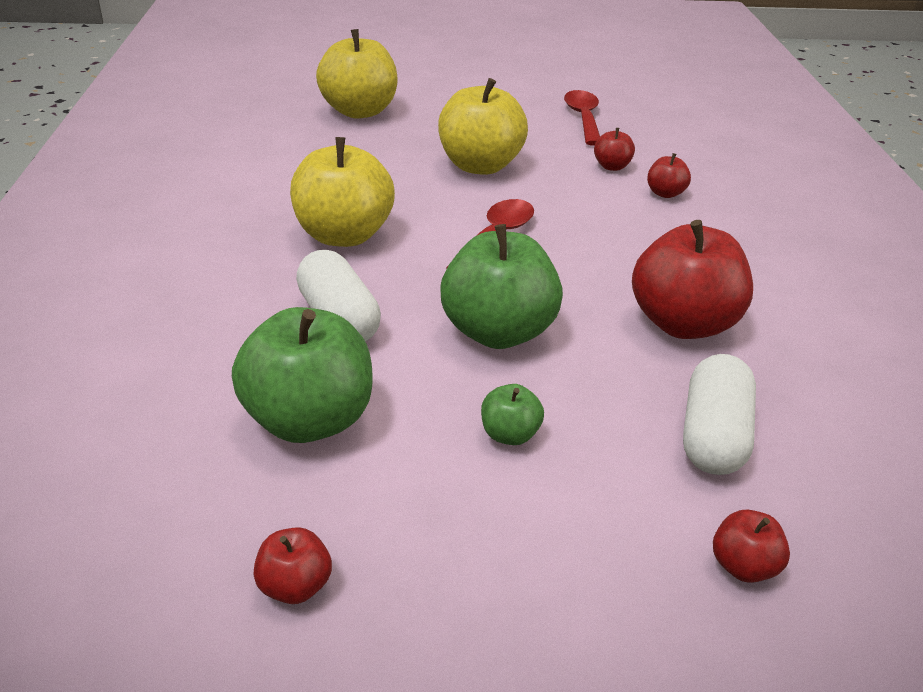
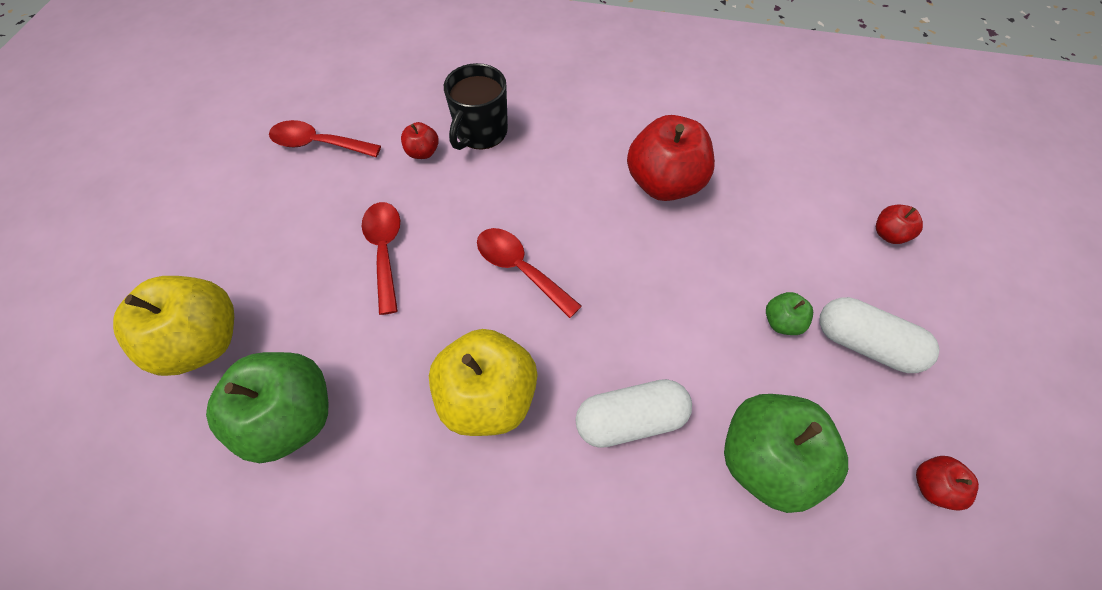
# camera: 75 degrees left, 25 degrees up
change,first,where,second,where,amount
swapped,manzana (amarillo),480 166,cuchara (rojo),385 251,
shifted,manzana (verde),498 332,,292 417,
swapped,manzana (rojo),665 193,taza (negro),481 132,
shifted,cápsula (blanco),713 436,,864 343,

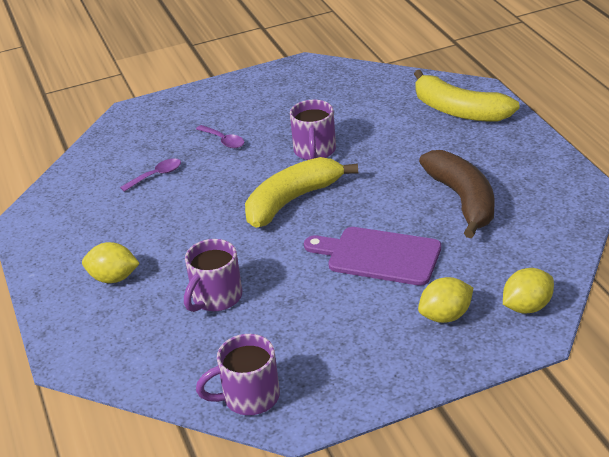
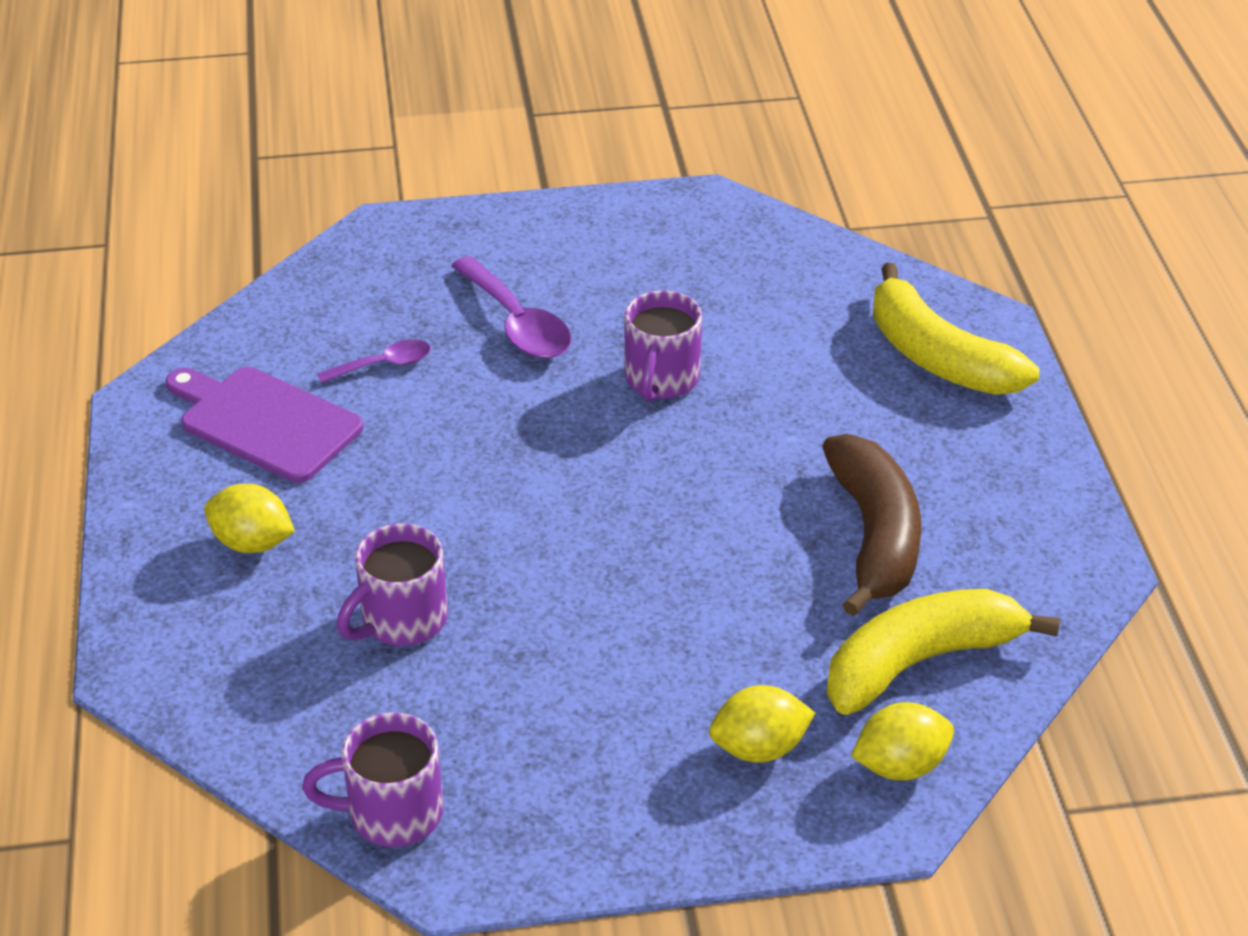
# camera: 10 degrees right, 5 degrees up
change,first,where,second,where,amount
scaled,cuchara (morado),223 141,,516 323,x1.71
shifted,plátano (amarillo),292 200,,920 661,
shifted,tabla de cortar (morado),379 256,,264 422,

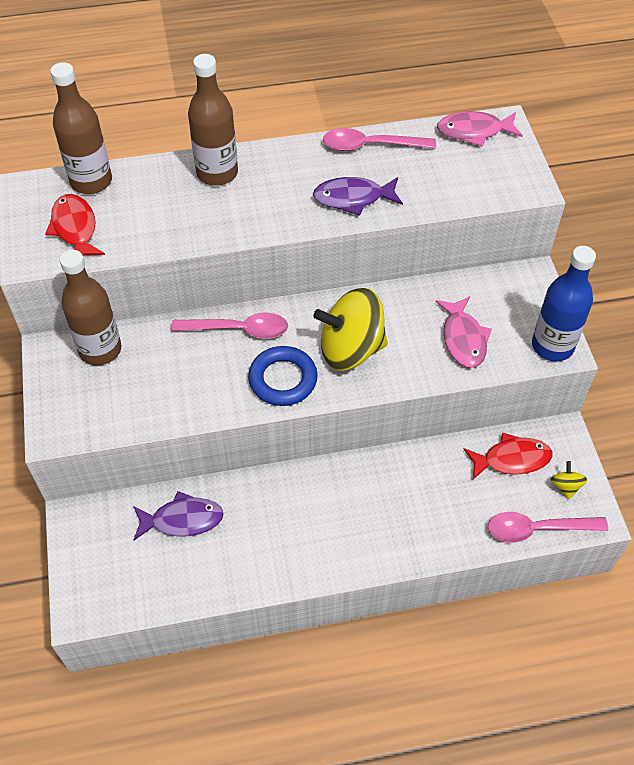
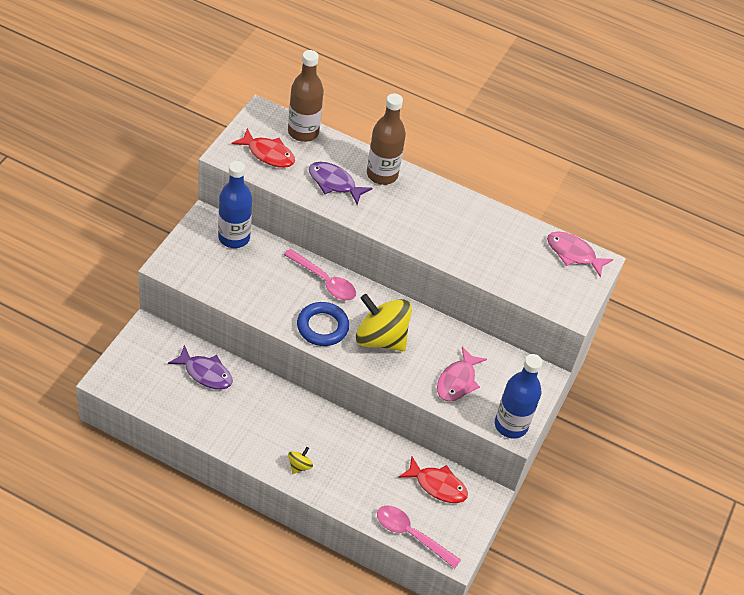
# camera: 30 degrees right, 5 degrees down
change,first,where,second,where,amount
rotated,pez (rojo),75 229,,268 154,105 degrees clockwise
repainted,botella (marrón),100 350,botella (azul),234 237,
shifted,pez (morado),353 198,,334 183,
gone,cuchara (rosa),370 146,,,
shifted,peonza (amarillo),565 486,,299 466,

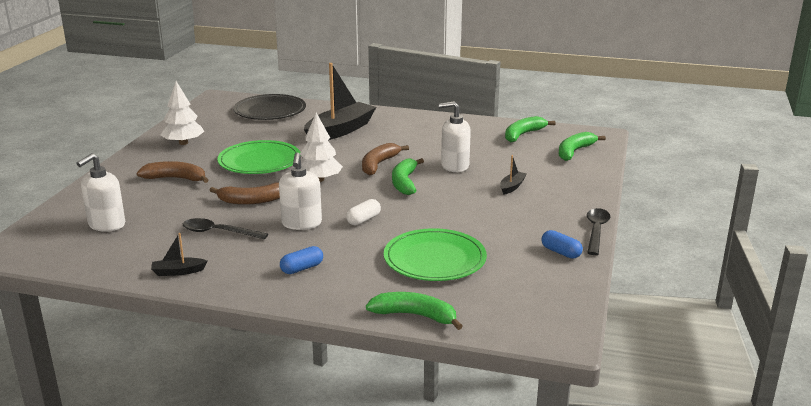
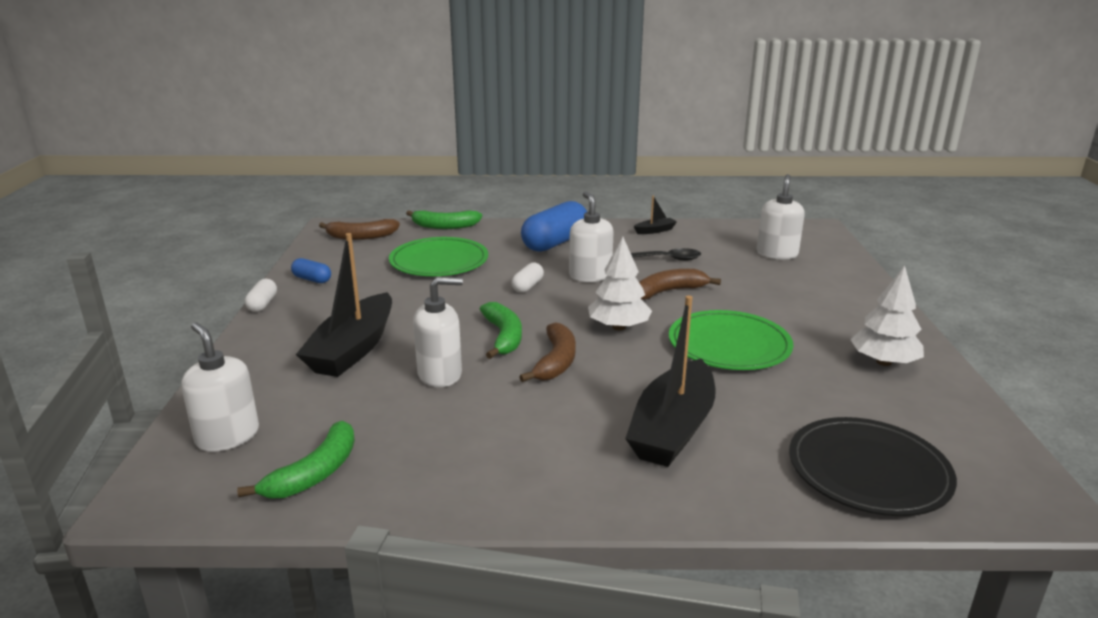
# camera: 165 degrees right, 0 degrees up
change,first,where,second,where,amount
shifted,plátano (marrón),175 178,,361 237,
scaled,cápsula (azul),302 268,,555 243,x2.05
scaled,barco (negro),512 187,,353 349,x2.30
swapped,plátano (verde),574 152,dispensador de jabón (blanco),227 436,
swapped,cuchara (negro),596 231,cápsula (blanco),262 304,

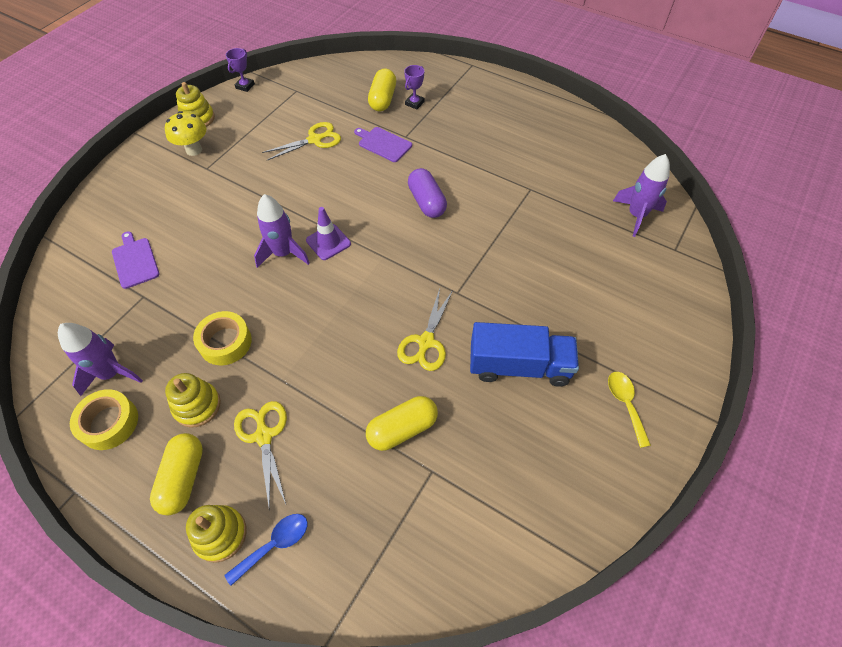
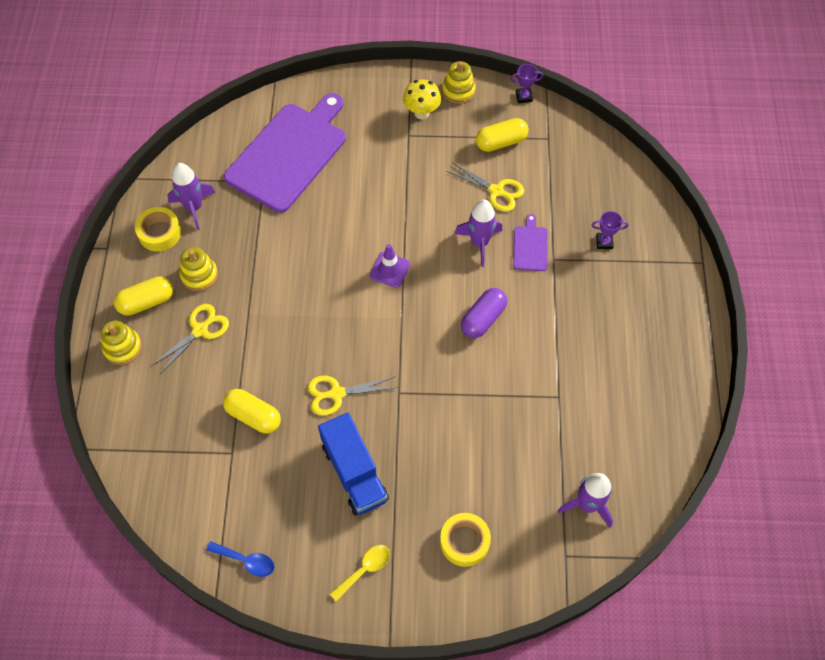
# camera: 60 degrees right, 5 degrees up
change,first,where,second,where,amount
scaled,tabla de cortar (morado),135 261,,289 154,x2.39
shifted,cinta adhesiva (amarillo),225 342,,464 541,
shifted,cuchara (azul),274 544,,246 561,
shifted,cohete (morado),283 253,,479 243,
shifted,cápsula (amarillo),383 99,,501 142,

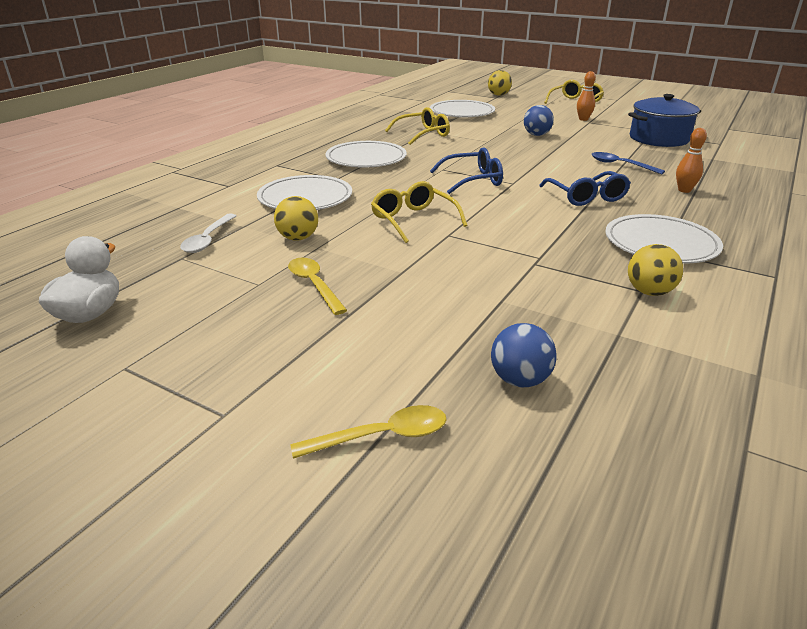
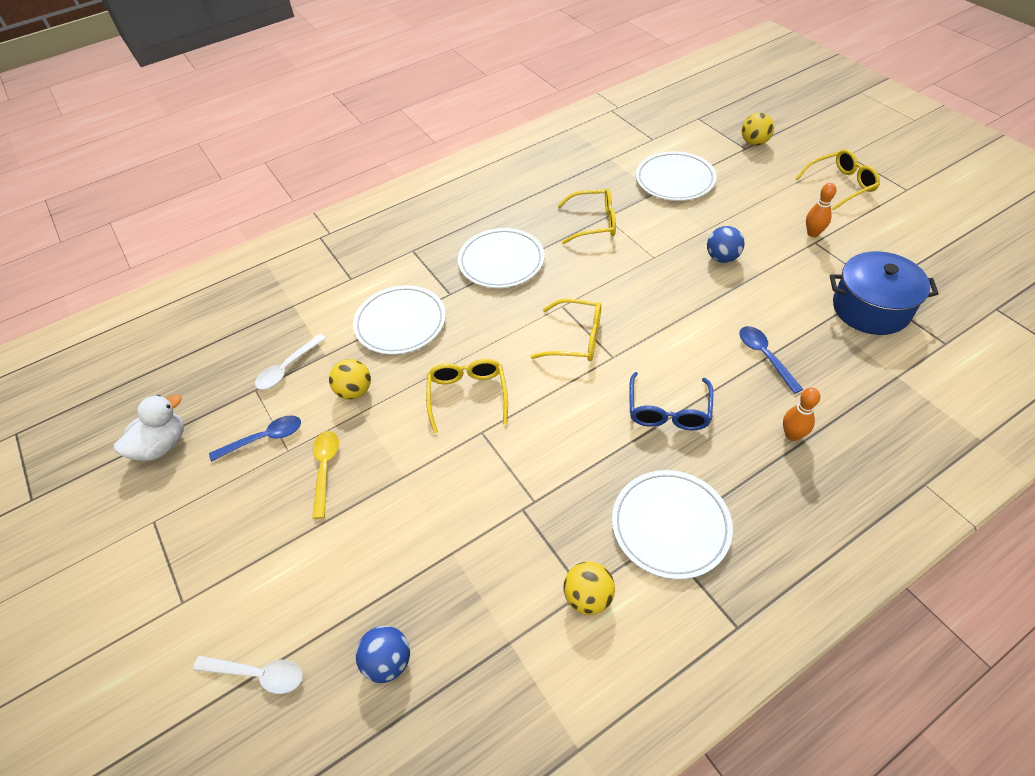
# camera: 30 degrees right, 20 degrees up
change,first,where,second,where,amount
repainted,cuchara (amarillo),382 436,cuchara (blanco),258 674,
repainted,gafas (azul),473 180,gafas (amarillo),576 338,
new,,,cuchara (azul),264 438,

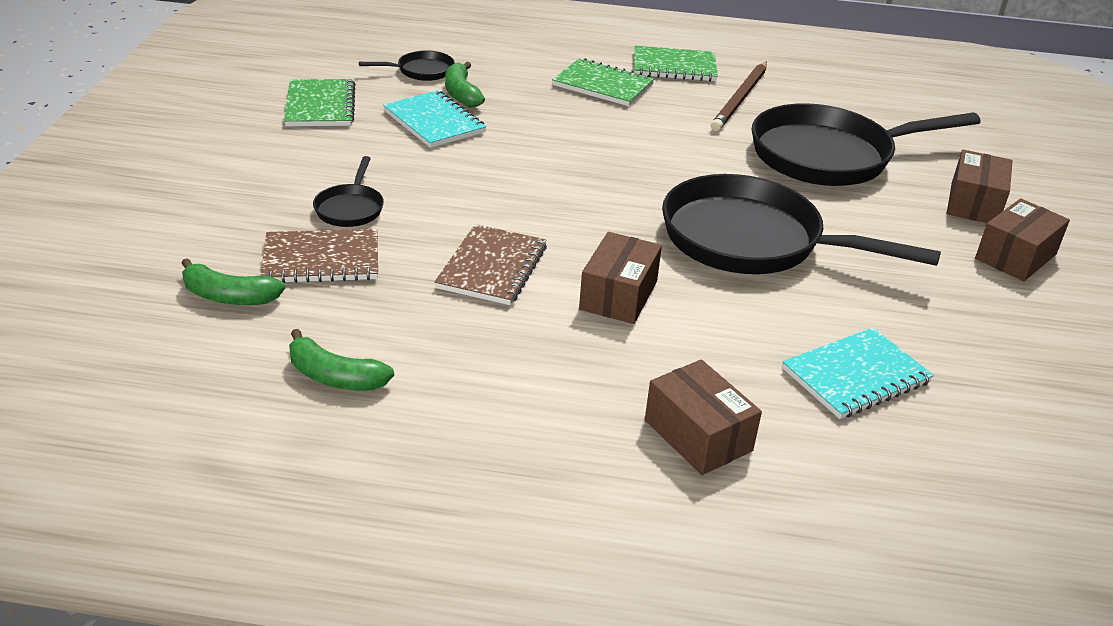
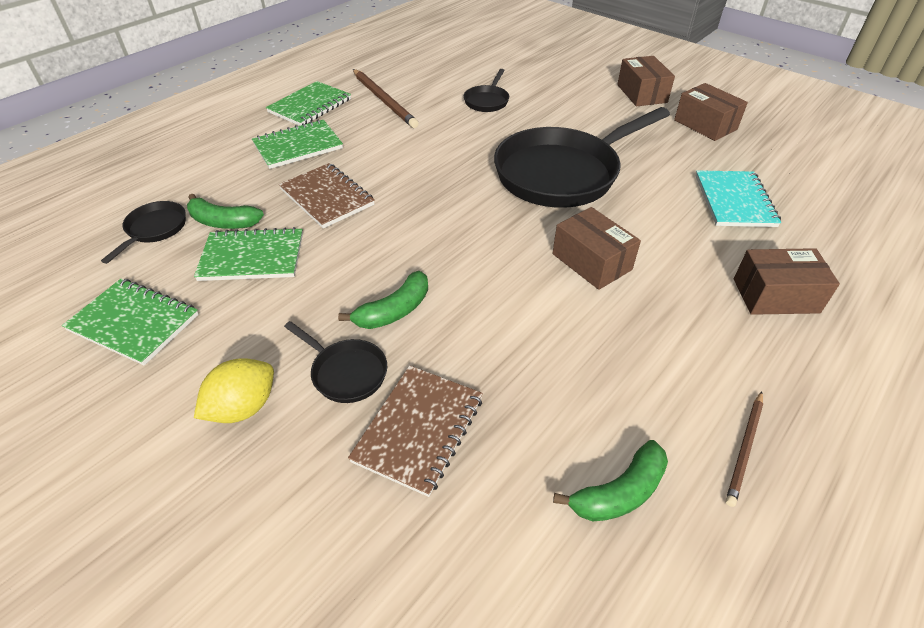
# camera: 55 degrees left, 10 degrees up
change,first,where,second,where,amount
shifted,plátano (verde),229 296,,394 310,
repainted,cuaderno (turquesa),434 122,cuaderno (verde),252 257,
shifted,cuaderno (marrón),492 267,,327 197,
scaled,sartén (negro),829 156,,487 101,x0.44
shifted,caja (marrón),974 203,,705 125,
new,,,limón (amarillo),243 407,
new,,,lápiz (marrón),744 449,

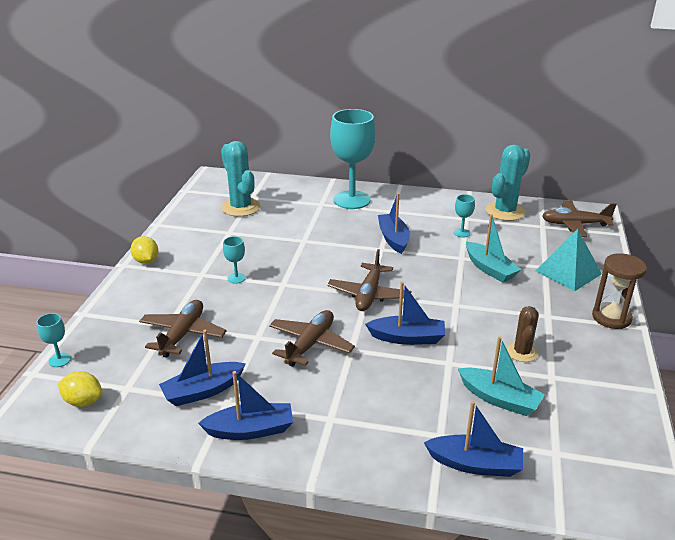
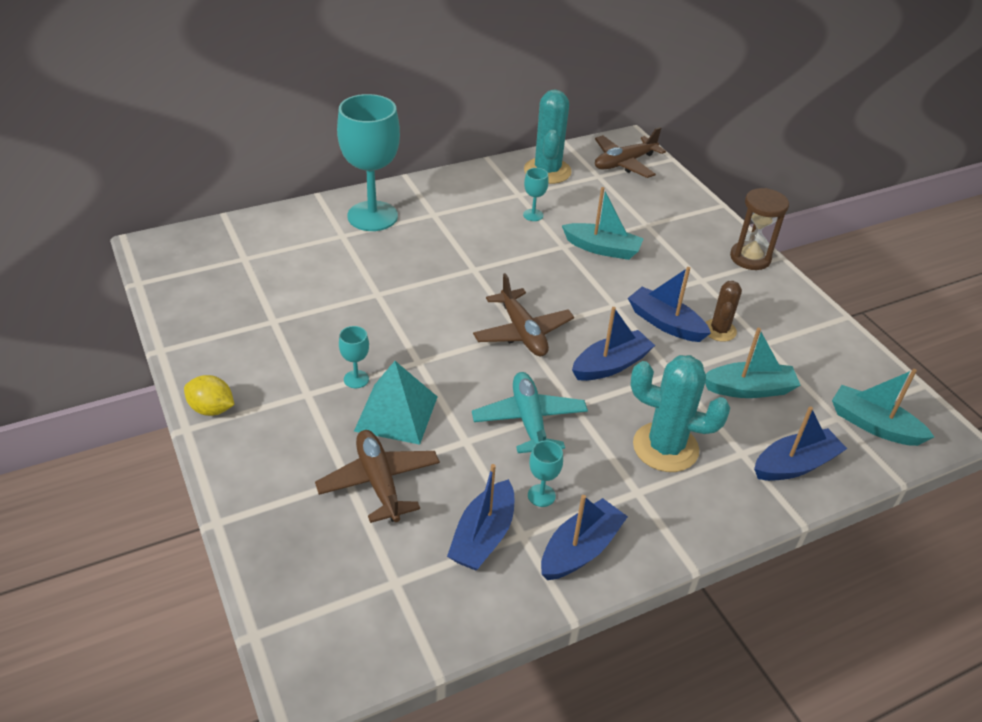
# camera: 40 degrees left, 10 degrees up
change,first,where,second,where,amount
shifted,copa (turquesa),59 360,,541 495,
gone,limón (amarillo),83 401,,,
shifted,cactus (turquesa),241 207,,665 447,
repainted,avión (marrón),310 344,avión (turquesa),529 421,
shifted,barco (azul),393 239,,665 323,
rotated,cactus (marrón),522 352,,719 330,45 degrees clockwise
shifted,pirámide (turquesa),568 272,,396 413,
new,,,barco (turquesa),873 425,

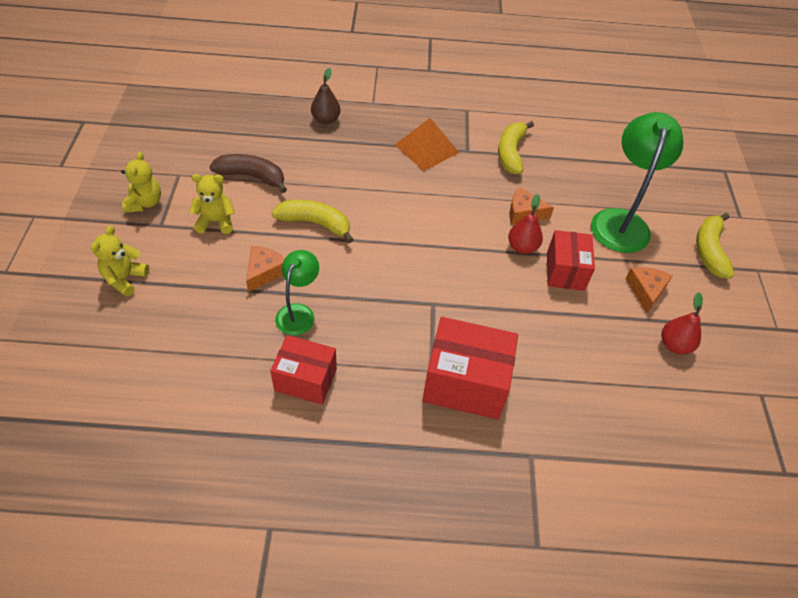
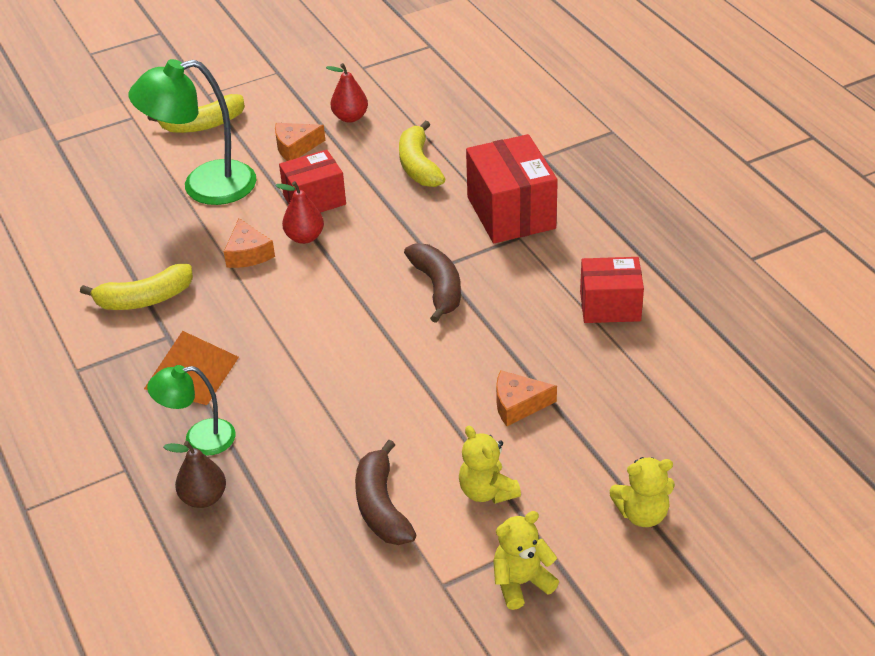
# camera: 115 degrees left, 10 degrees down
change,first,where,second,where,amount
rotated,caja (rojo),305 380,,610 306,75 degrees counterclockwise
shifted,plátano (amarillo),315 223,,419 165,
shifted,lámpara (verde),298 312,,199 439,
new,,,plátano (marrón),437 287,

